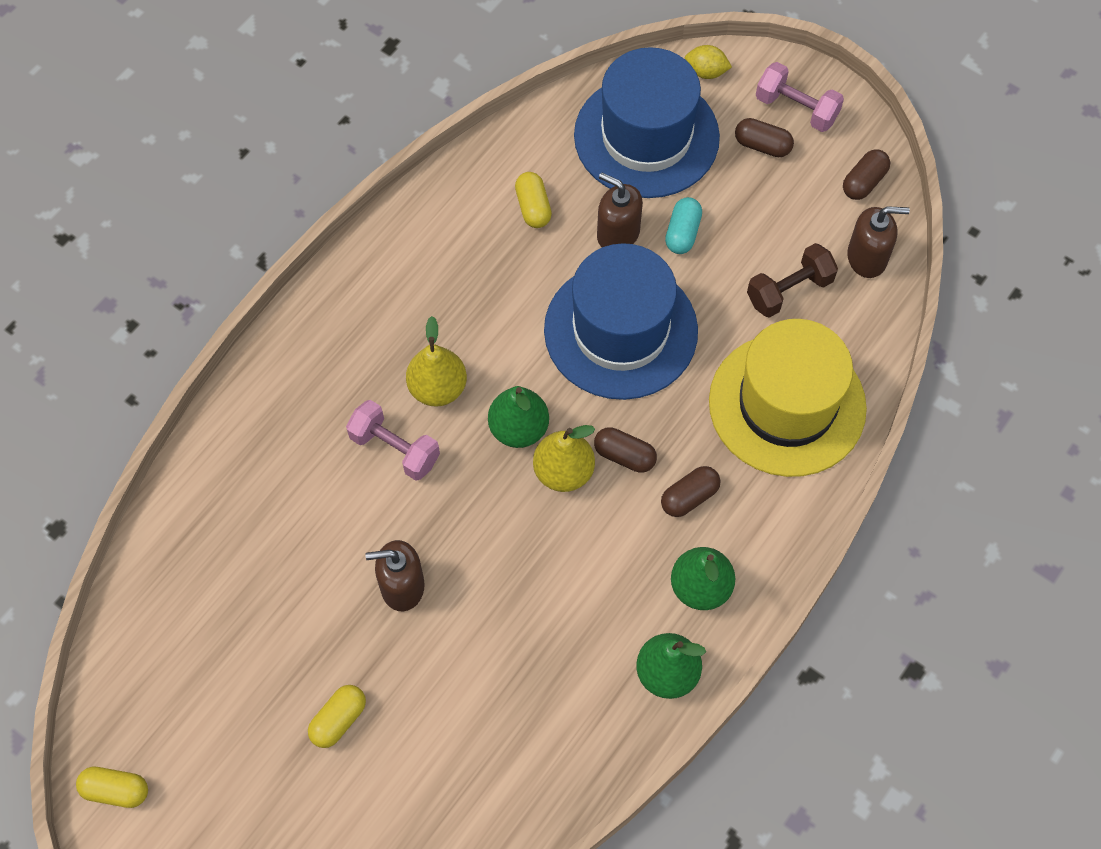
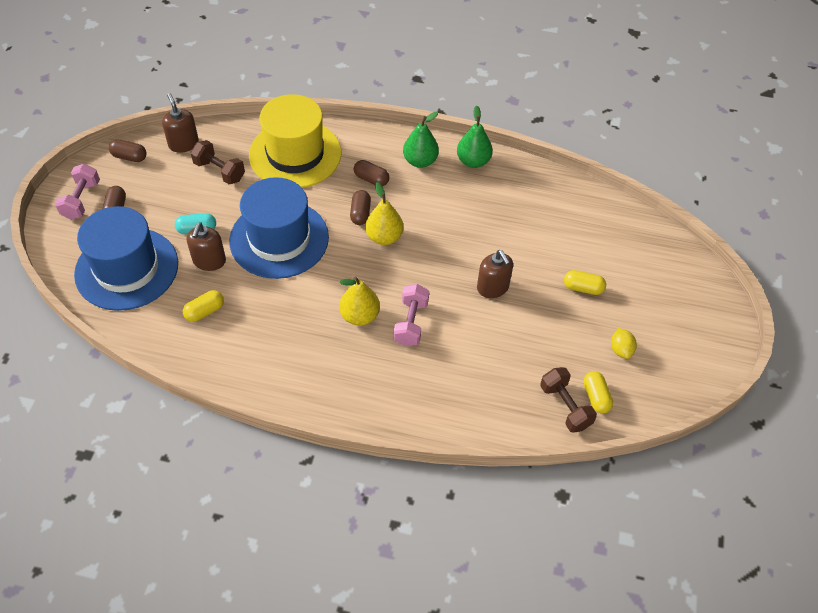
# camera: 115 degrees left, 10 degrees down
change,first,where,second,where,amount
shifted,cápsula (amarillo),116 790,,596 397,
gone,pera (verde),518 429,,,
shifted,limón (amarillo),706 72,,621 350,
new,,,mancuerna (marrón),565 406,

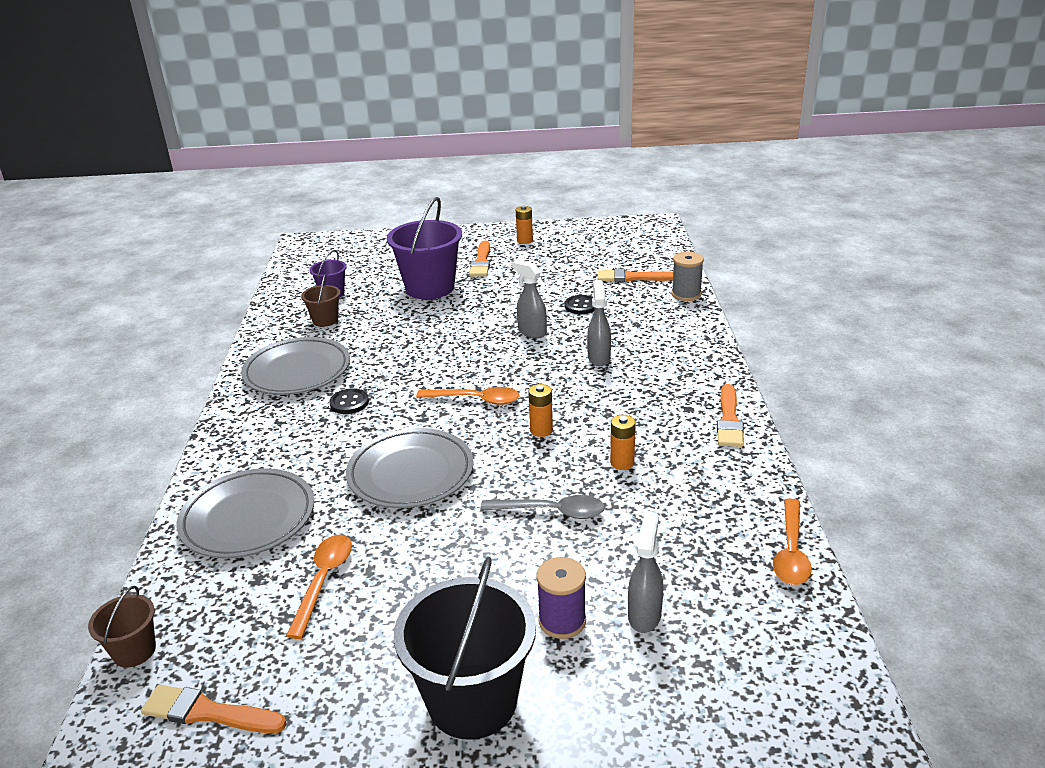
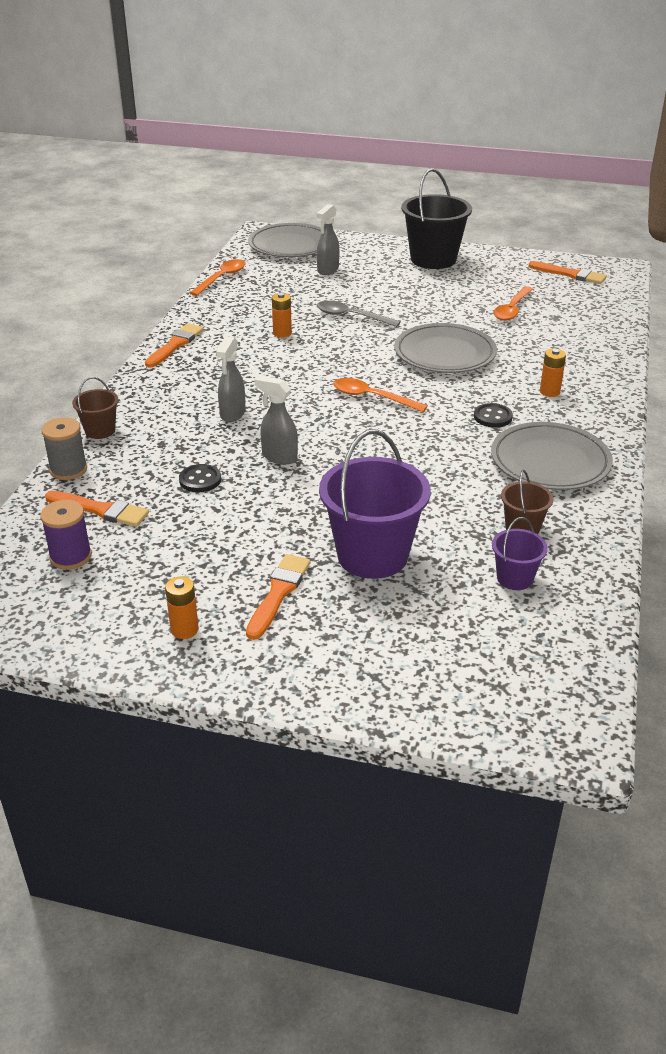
# camera: 165 degrees left, 5 degrees up
change,first,where,second,where,amount
shifted,balde (marrón),134 651,,100 430,
shifted,plato (gris),248 518,,290 245,
rotated,pulverizador (gris),531 332,,279 457,150 degrees clockwise
shifted,pila (naranja),541 430,,549 392,
shifted,carrete (morado),562 621,,70 557,

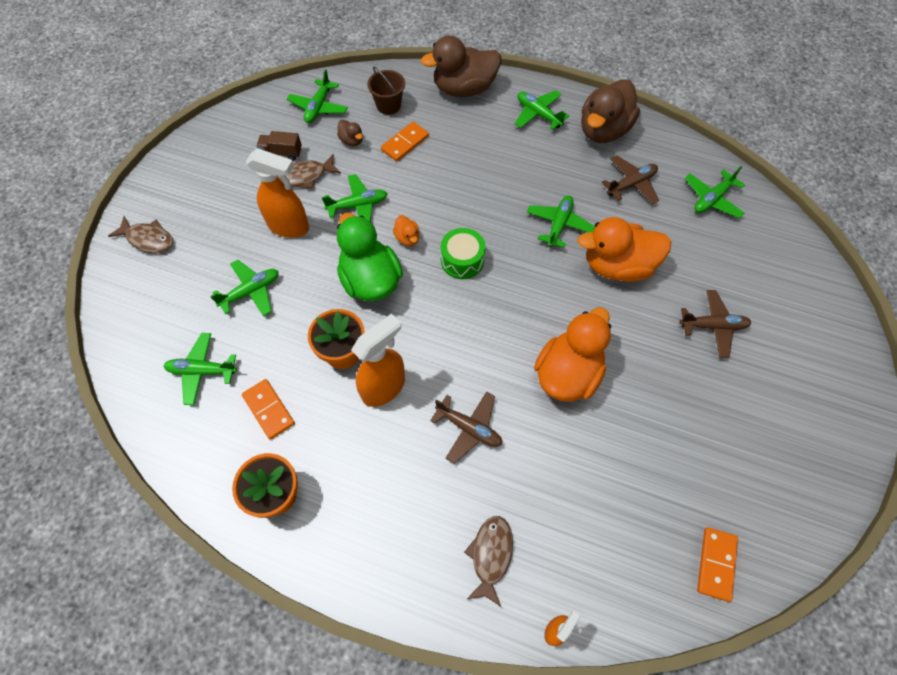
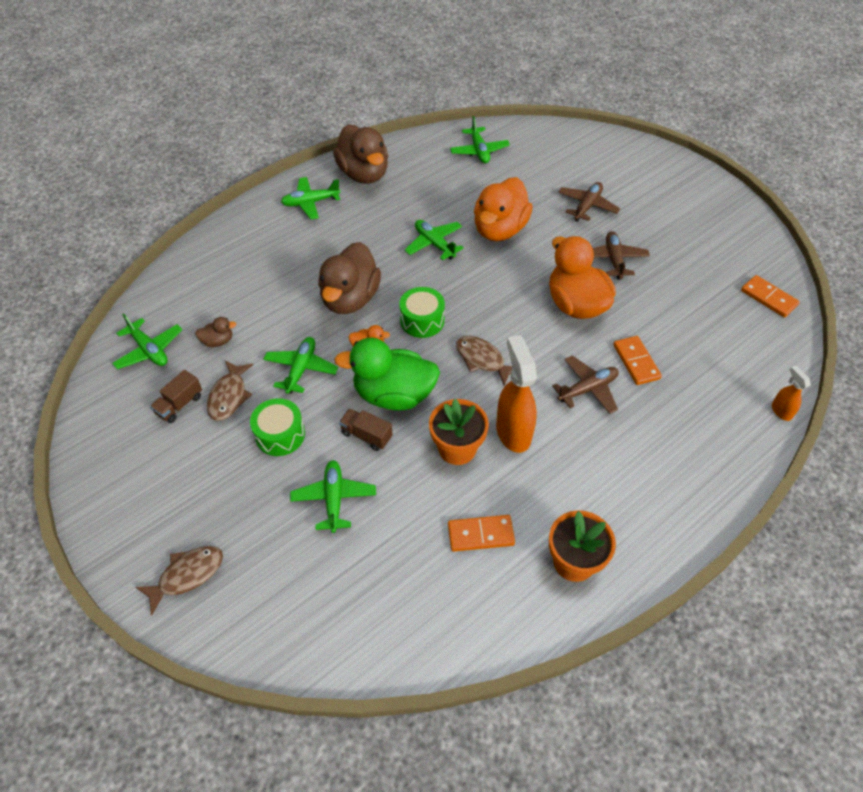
# camera: 60 degrees left, 10 degrees down
change,first,where,second,where,amount
gone,avión (verde),202 371,,,
swapped,pulverizador (naranja),289 226,tambor (verde),280 435,
gone,balde (marrón),388 105,,,
shifted,ficha de dominó (naranja),405 143,,636 362,
shifted,pato (marrón),464 89,,350 299,
shifted,pez (marrón),490 555,,482 360,
shifted,avión (marrón),631 184,,614 259,
new,,,camión (marrón),366 435,

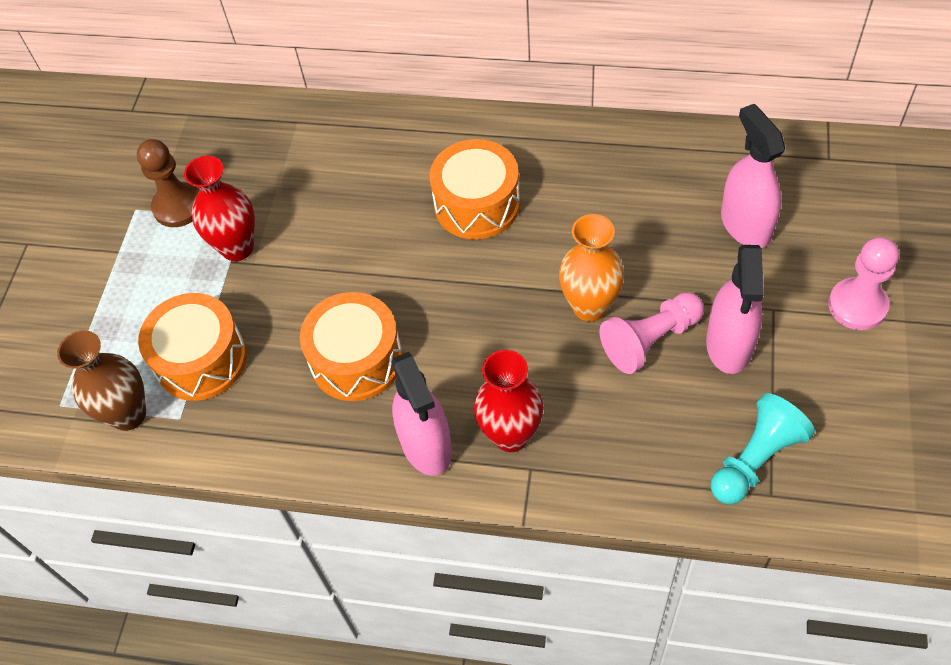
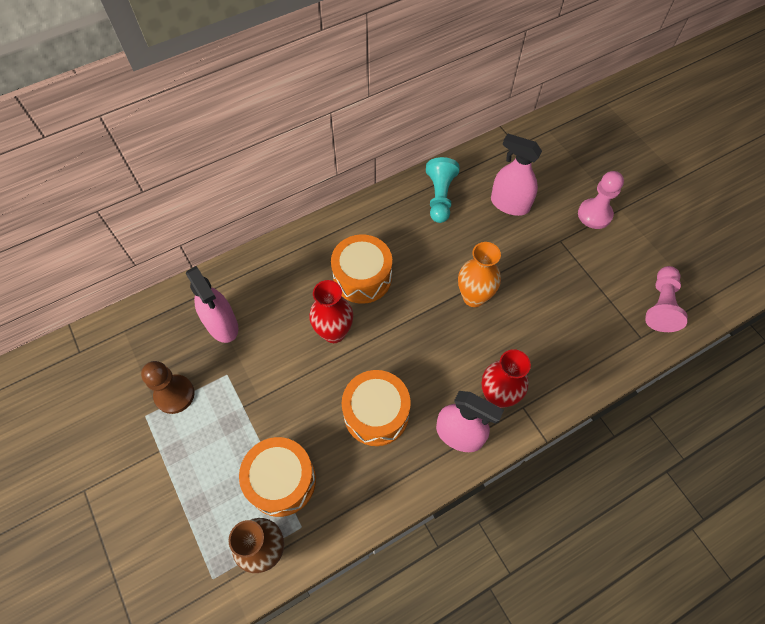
# camera: 45 degrees left, 5 degrees up
change,first,where,second,where,amount
shifted,florero (rojo),237 248,,334 332,
shifted,peón (rosa),650 340,,661 305,
shifted,pulverizador (rosa),729 345,,222 325,
shifted,peón (turquesa),755 459,,440 197,

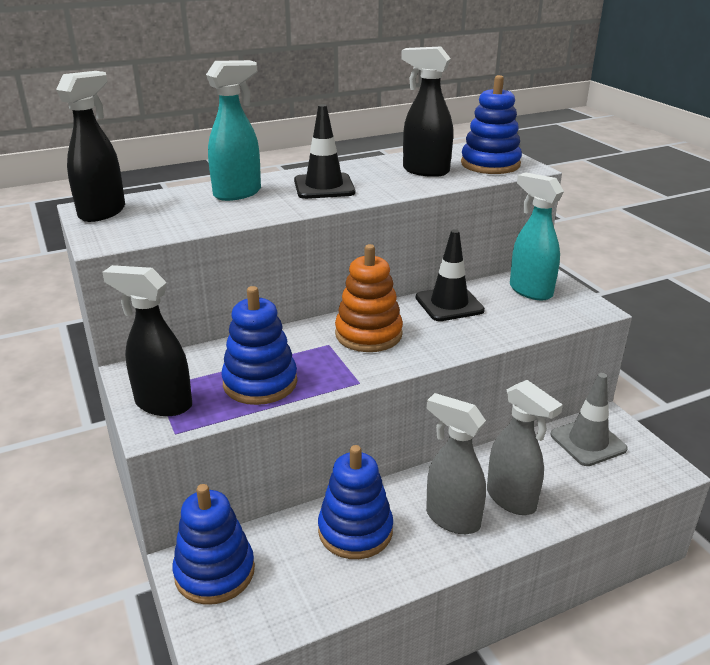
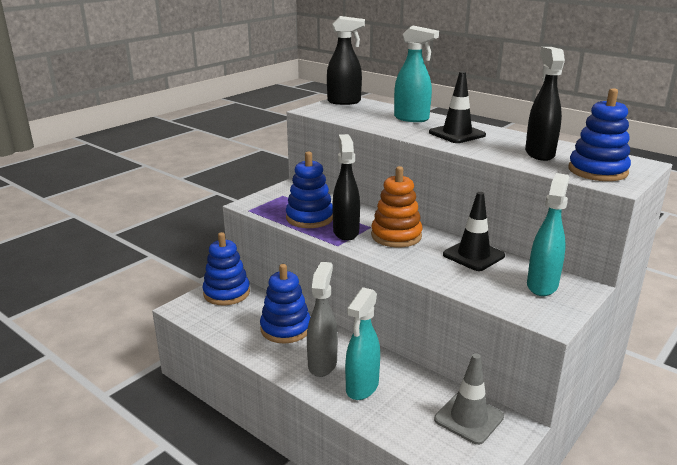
# camera: 65 degrees right, 5 degrees down
change,first,where,second,where,amount
shifted,pulverizador (negro),162 404,,345 232,
repainted,pulverizador (gris),512 500,pulverizador (turquesa),362 387,

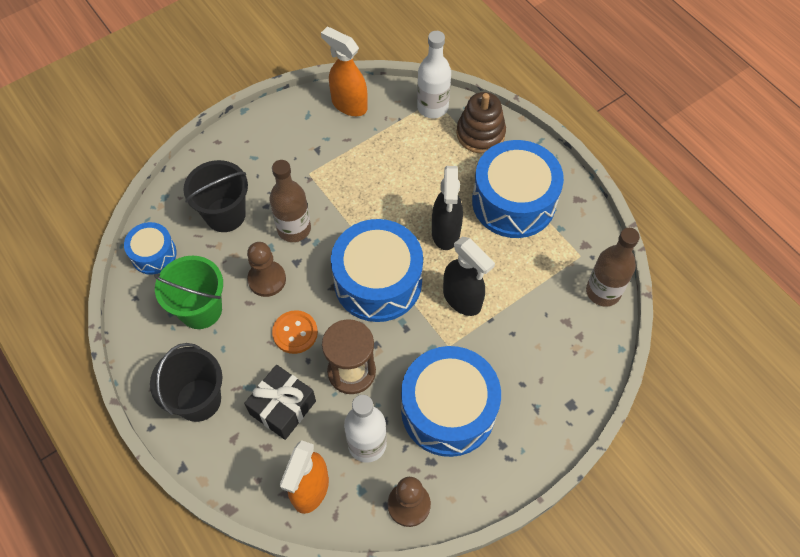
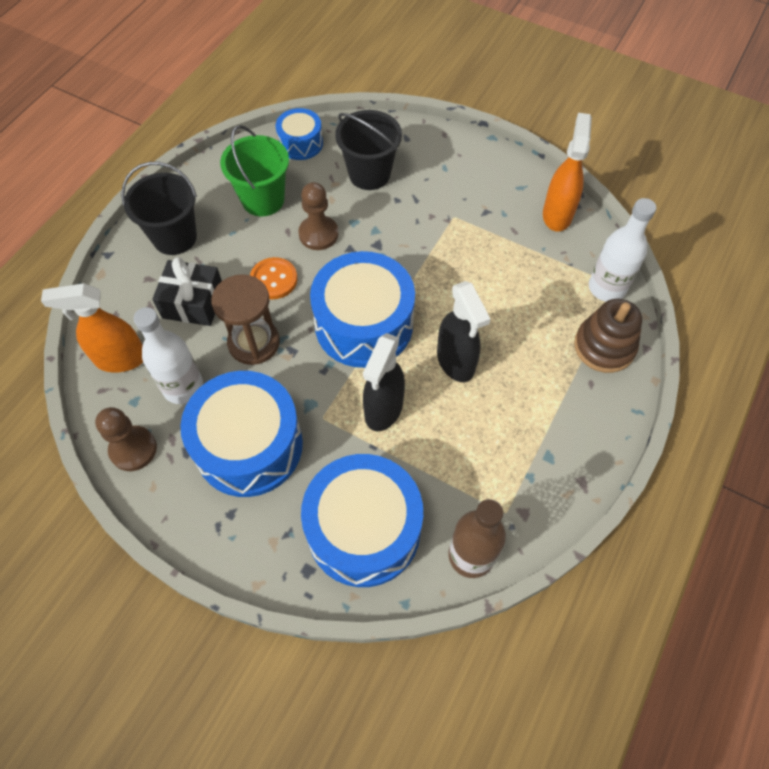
# camera: 65 degrees right, 0 degrees up
change,first,where,second,where,amount
gone,botella (marrón),294 229,,,
rotated,pulverizador (negro),445 233,,456 362,90 degrees counterclockwise
shifted,tambor (azul),513 201,,363 529,

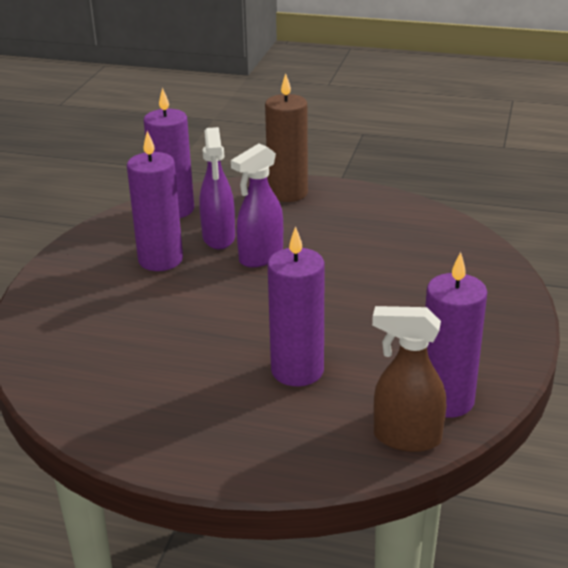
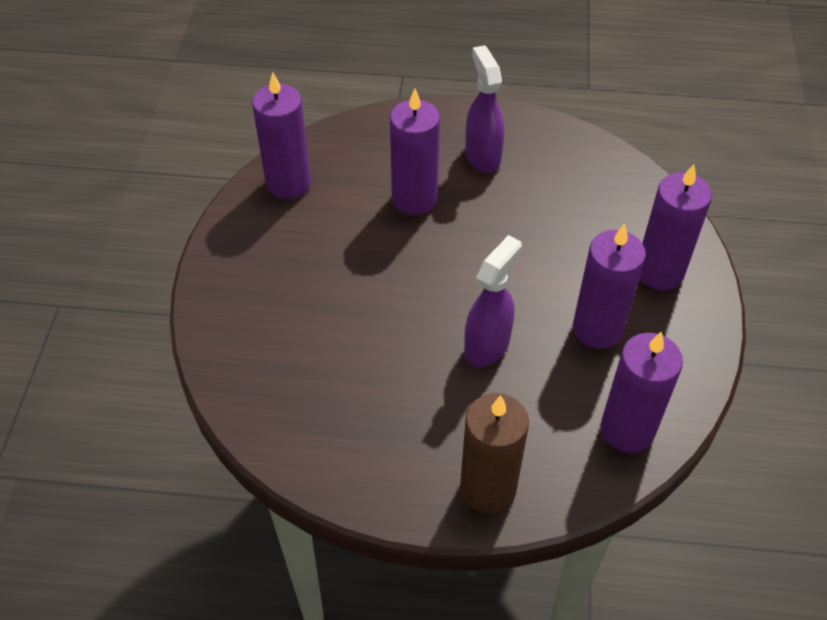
# camera: 170 degrees right, 20 degrees up
change,first,where,second,where,amount
shifted,pulverizador (morado),219 238,,482 156,
gone,pulverizador (marrón),406 438,,,
new,,,vela (morado),659 272,

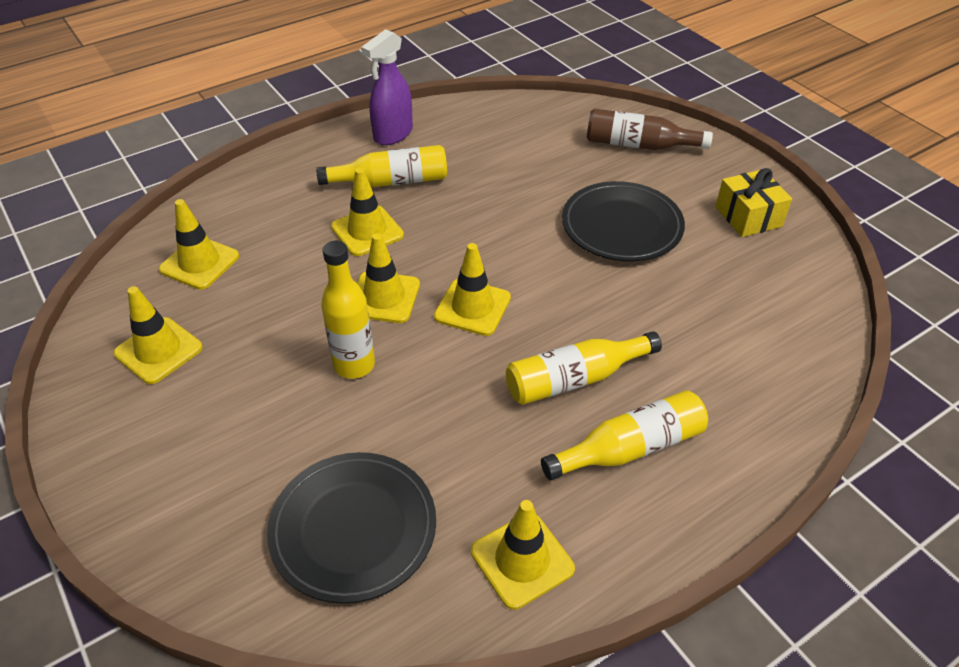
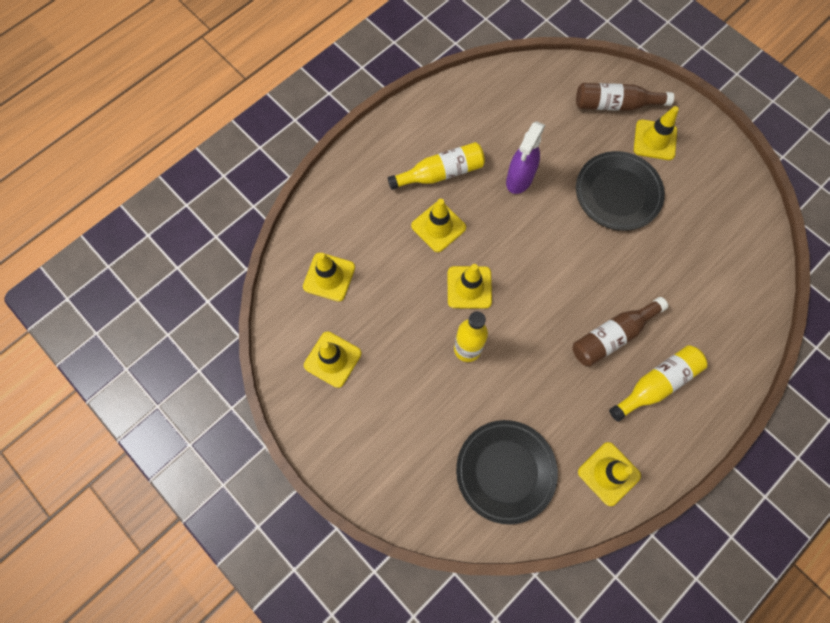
# camera: 10 degrees left, 25 degrees up
change,first,where,second,where,amount
shifted,pulverizador (morado),393 134,,519 179,
shifted,cono de tráfico (amarillo),472 307,,655 140,
repainted,botella (amarillo),575 379,botella (marrón),612 336,
gone,regalo (amarillo),748 216,,,

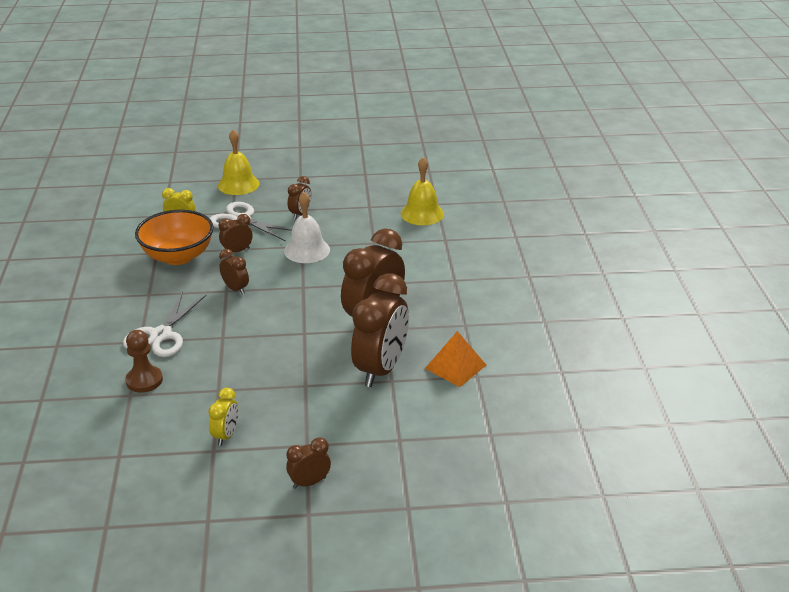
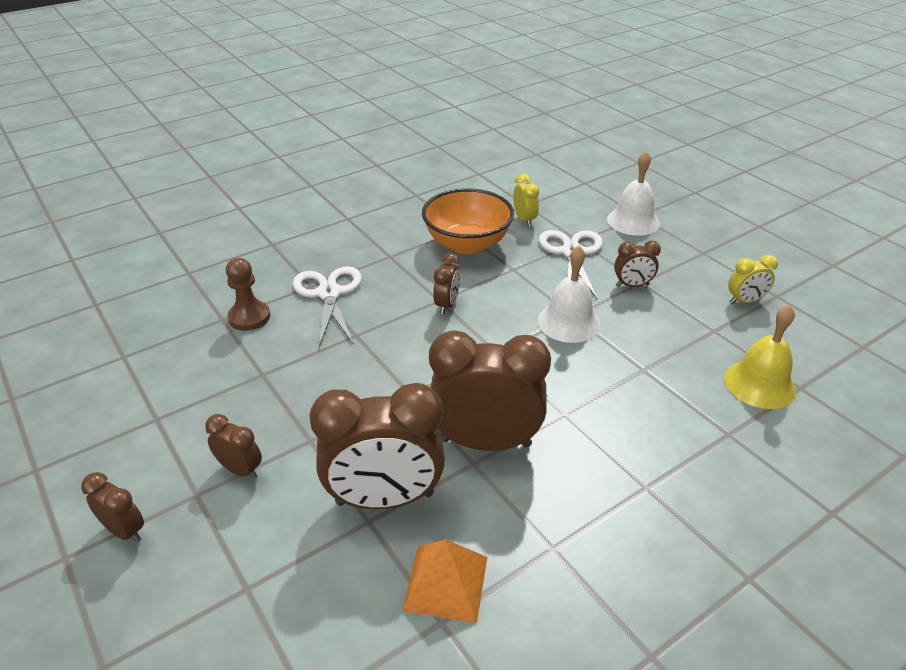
# camera: 60 degrees right, 5 degrees up
change,first,where,second,where,amount
rotated,tijeras (blanco),161 335,,329 293,90 degrees clockwise
shifted,despertador (amarillo),226 435,,745 301,
repainted,campana (amarillo),238 184,campana (blanco),633 221,
shifted,despertador (marrón),237 251,,240 469,

